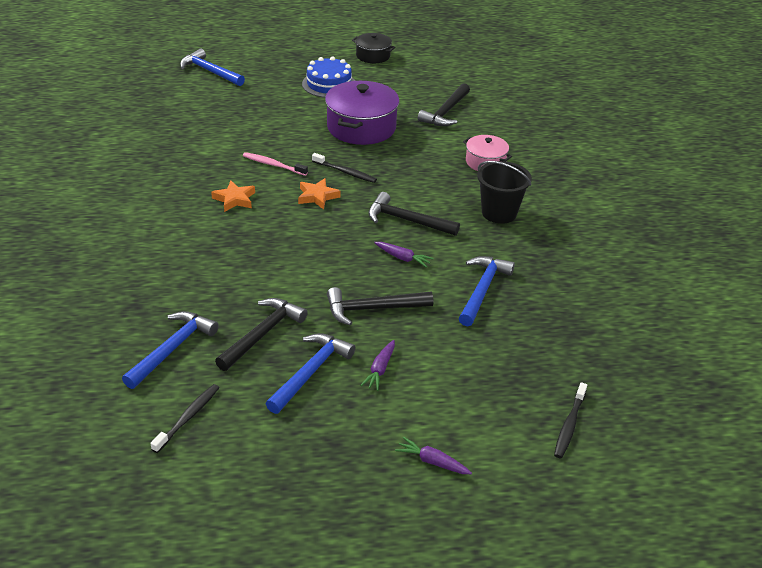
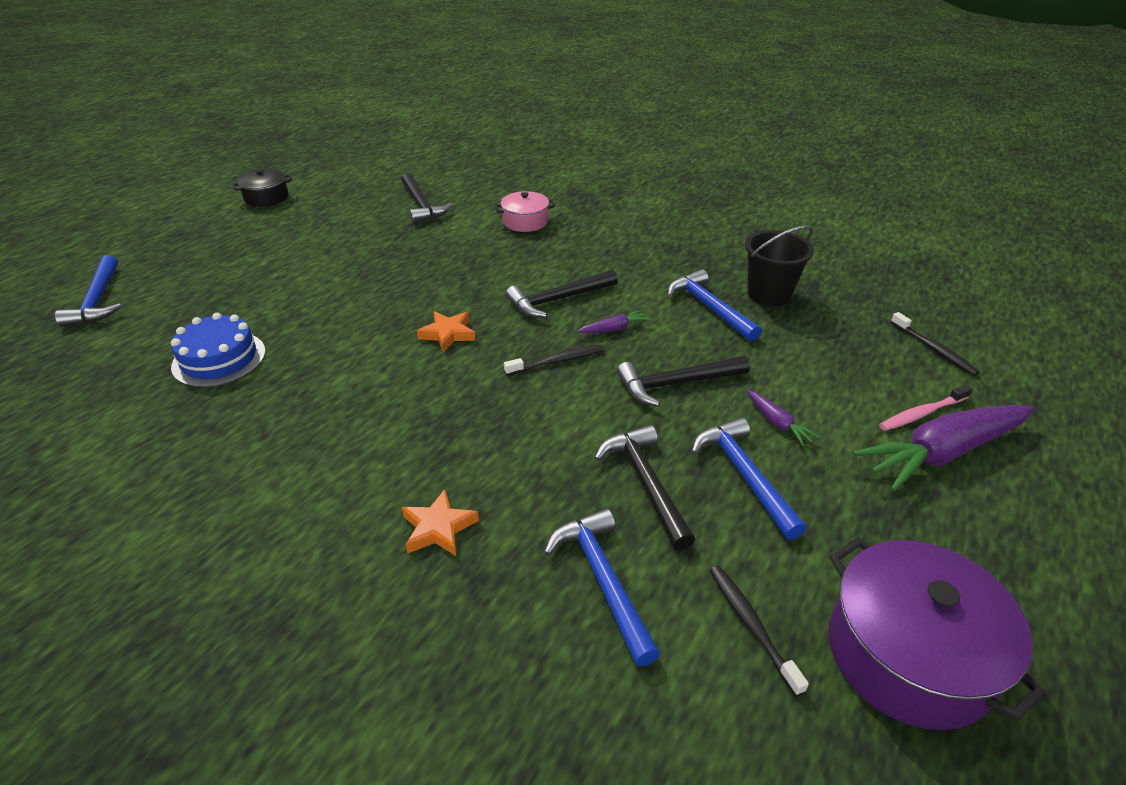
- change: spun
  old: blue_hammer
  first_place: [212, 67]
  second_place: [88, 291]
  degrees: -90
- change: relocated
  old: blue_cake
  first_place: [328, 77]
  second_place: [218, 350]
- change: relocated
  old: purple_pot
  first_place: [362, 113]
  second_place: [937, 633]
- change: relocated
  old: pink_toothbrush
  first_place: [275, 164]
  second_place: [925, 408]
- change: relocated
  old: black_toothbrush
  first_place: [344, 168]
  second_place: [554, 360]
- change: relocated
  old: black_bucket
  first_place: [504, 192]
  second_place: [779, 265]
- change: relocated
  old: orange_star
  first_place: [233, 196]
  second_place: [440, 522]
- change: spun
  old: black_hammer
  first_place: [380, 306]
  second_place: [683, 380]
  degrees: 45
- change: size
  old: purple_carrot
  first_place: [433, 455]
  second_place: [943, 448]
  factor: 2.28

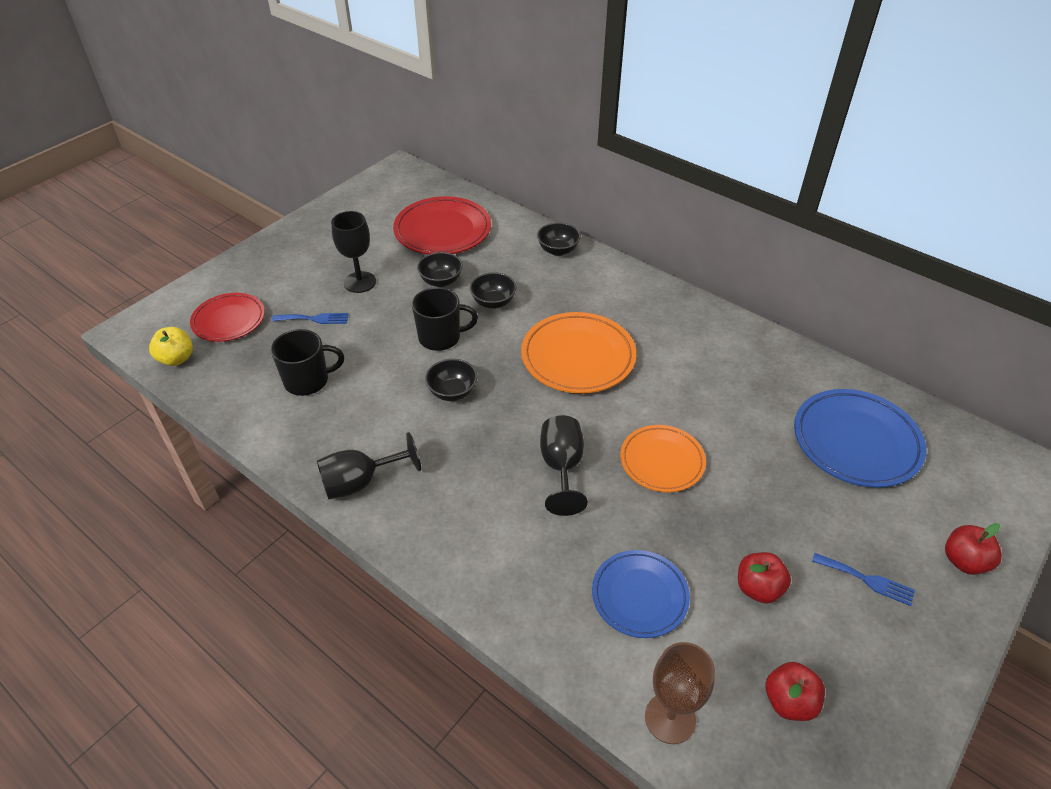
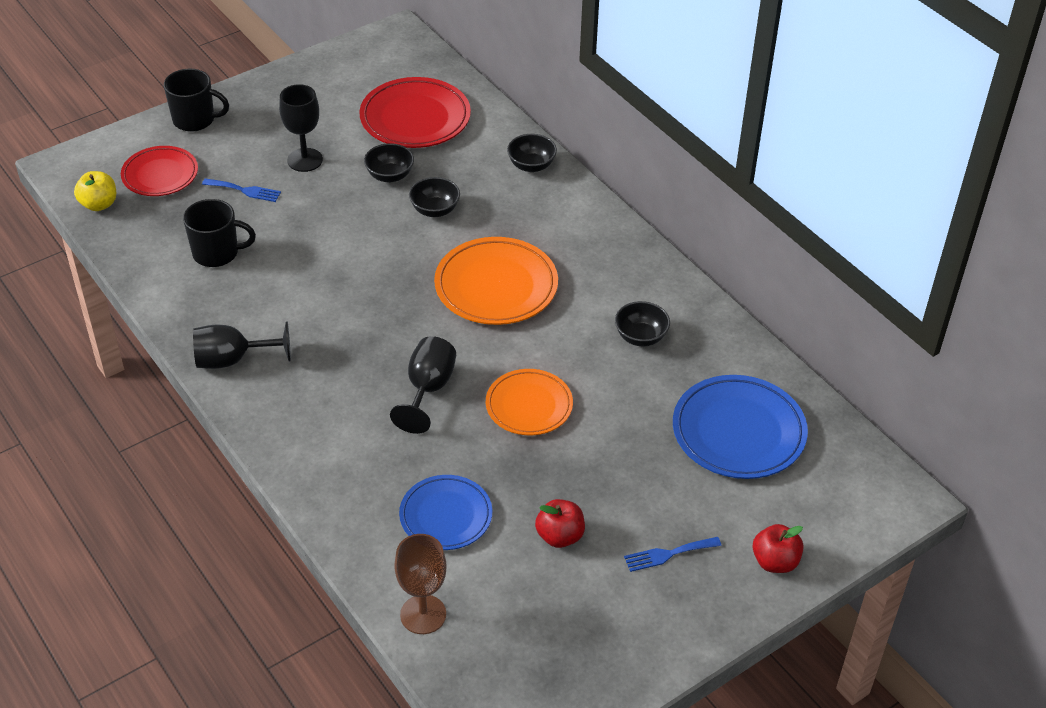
- change: relocated
  old: black_mug
  first_place: [445, 319]
  second_place: [196, 100]
- change: relocated
  old: black_bowl
  first_place: [451, 380]
  second_place: [642, 323]
- change: spun
  old: blue_fork
  first_place: [863, 579]
  second_place: [673, 554]
  degrees: 120
- change: missing
  old: red_apple
  first_place: [795, 691]

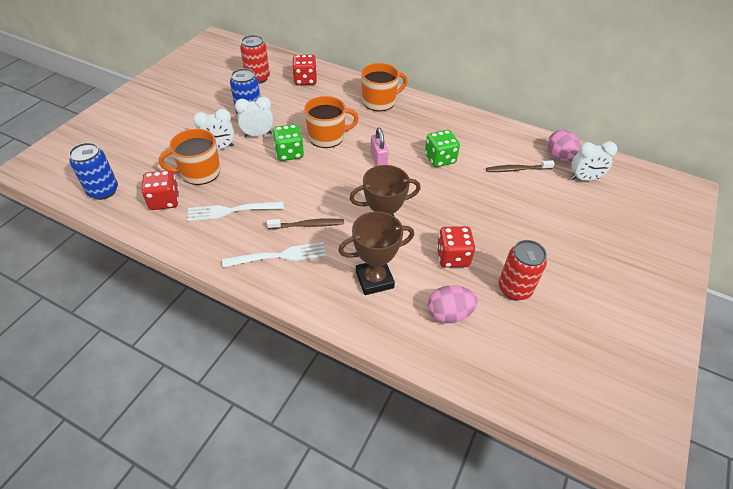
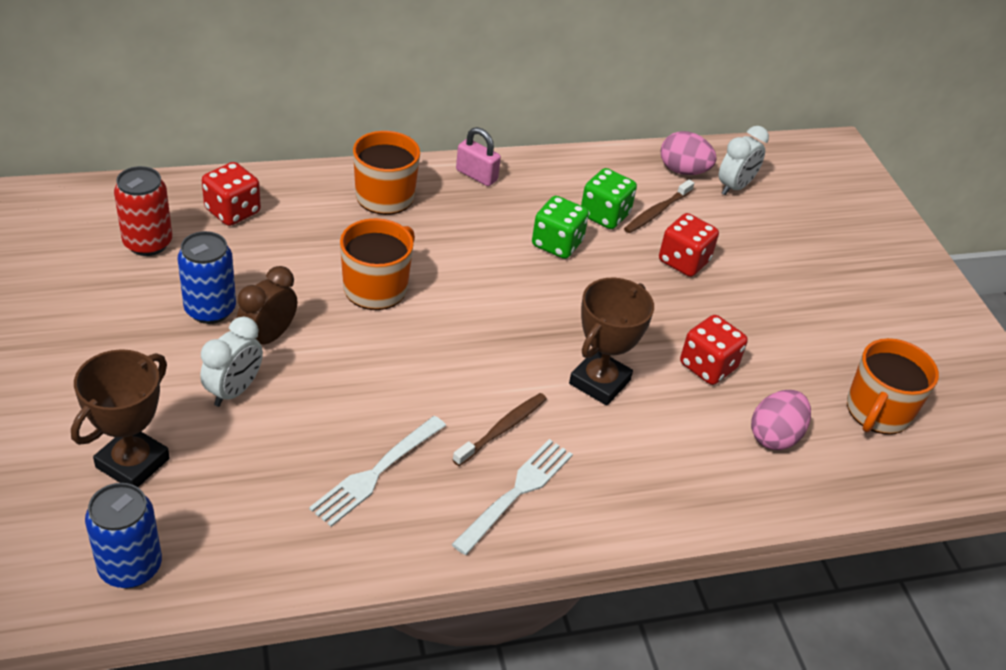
- change: colour
  old: white_clock
  new: brown_clock
  first_place: [254, 116]
  second_place: [267, 305]
- change: relocated
  old: green_dice
  first_place: [288, 142]
  second_place: [609, 198]
- change: relocated
  old: pink_padlock
  first_place: [379, 147]
  second_place: [478, 156]
- change: relocated
  old: orange_mug
  first_place: [189, 157]
  second_place: [893, 386]
- change: relocated
  old: red_dice
  first_place: [160, 190]
  second_place: [689, 245]
- change: relocated
  old: brown_trophy
  first_place: [376, 253]
  second_place: [120, 418]
- change: missing
  old: red_can
  first_place: [523, 270]

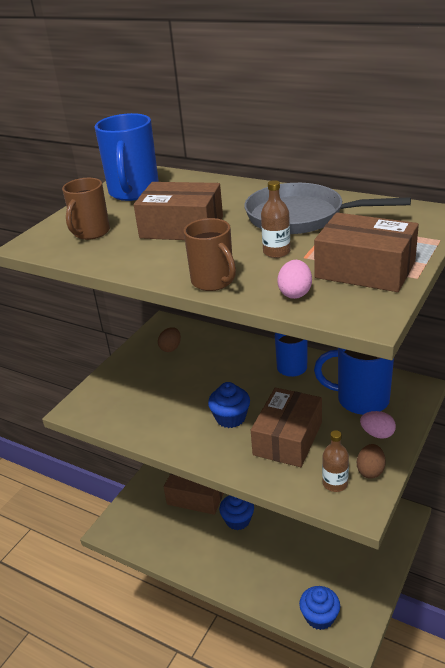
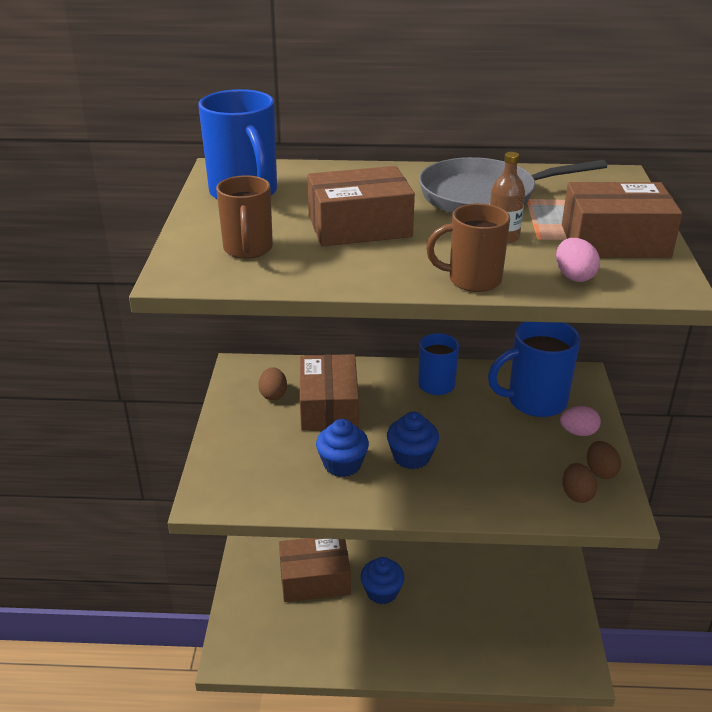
- change: spun
  old: brown_mug
  first_place: [210, 254]
  second_place: [468, 247]
  degrees: 150
- change: relocated
  old: brown_box
  first_place: [286, 427]
  second_place: [329, 392]
- change: exchanged
  old: brown_bottle
  new: brown_egg
  first_place: [335, 461]
  second_place: [580, 483]
- change: relocated
  old: blue_cupcake
  first_place: [319, 608]
  second_place: [342, 448]

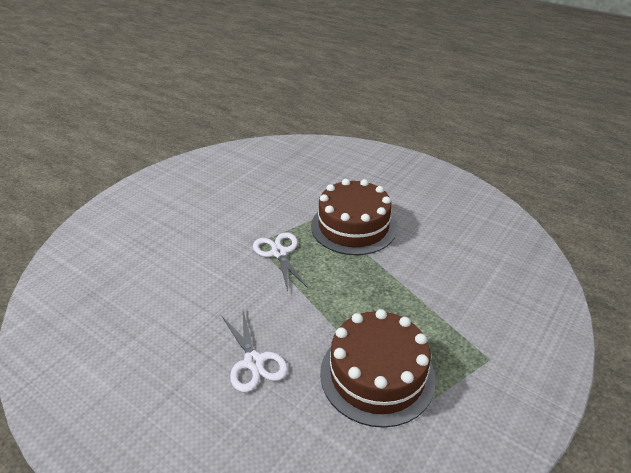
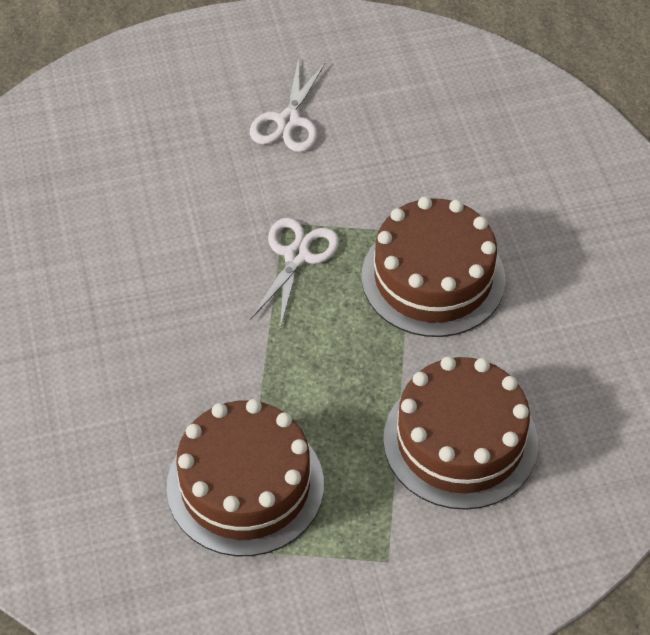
- change: relocated
  old: white_scissors
  first_place: [255, 352]
  second_place: [288, 105]
- change: appeared
  new: brown_cake
  second_place: [460, 433]

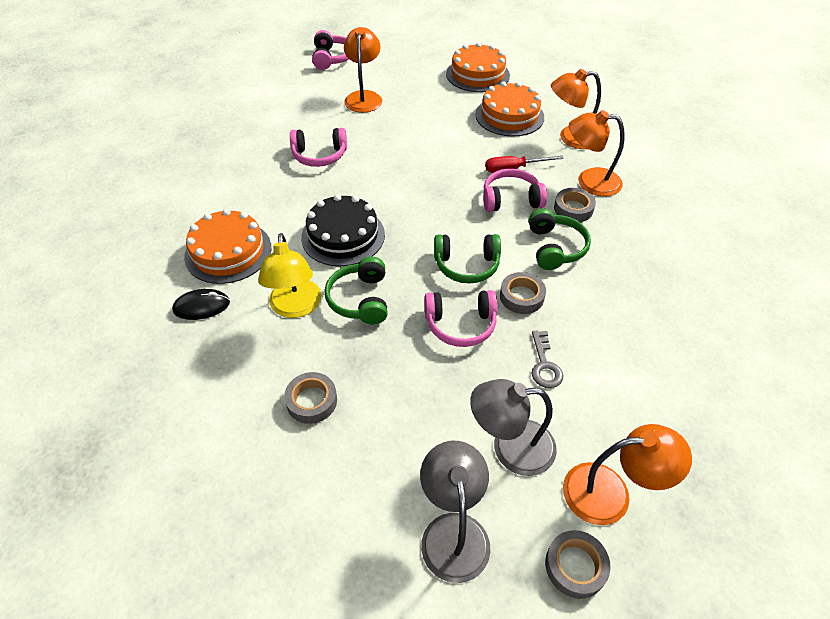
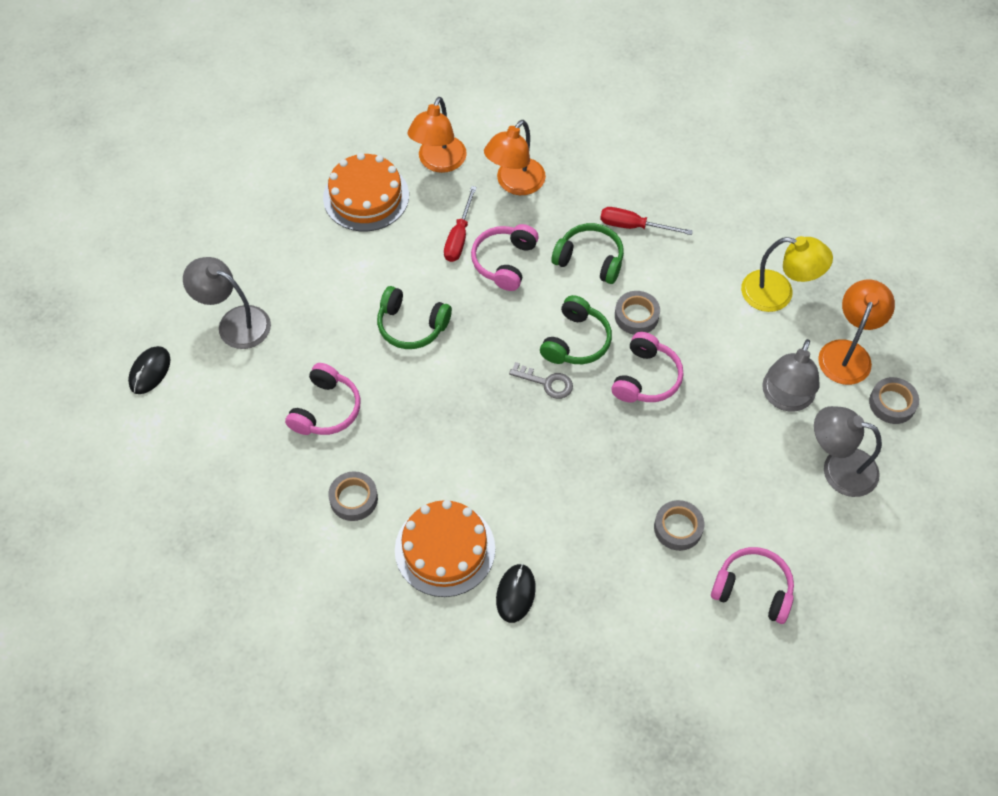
- change: colour
  old: orange_lamp
  new: grey_lamp
  first_place: [363, 70]
  second_place: [227, 303]
- change: relocated
  old: pink_headphones
  first_place: [330, 50]
  second_place: [752, 585]
- change: missing
  old: orange_cake
  first_place: [478, 67]
- change: relocated
  old: grey_tape
  first_place: [575, 205]
  second_place: [353, 496]
- change: missing
  old: black_cake
  first_place: [343, 230]
- change: relocated
  old: yellow_lamp
  first_place: [289, 275]
  second_place: [787, 274]
- change: relocated
  old: green_headphones
  first_place: [356, 290]
  second_place: [414, 317]
- change: relocated
  old: grey_key
  first_place: [548, 359]
  second_place: [541, 380]
- change: appeared
  new: red_screwdriver
  second_place: [646, 221]
- change: appeared
  new: black_mouse
  second_place: [149, 370]

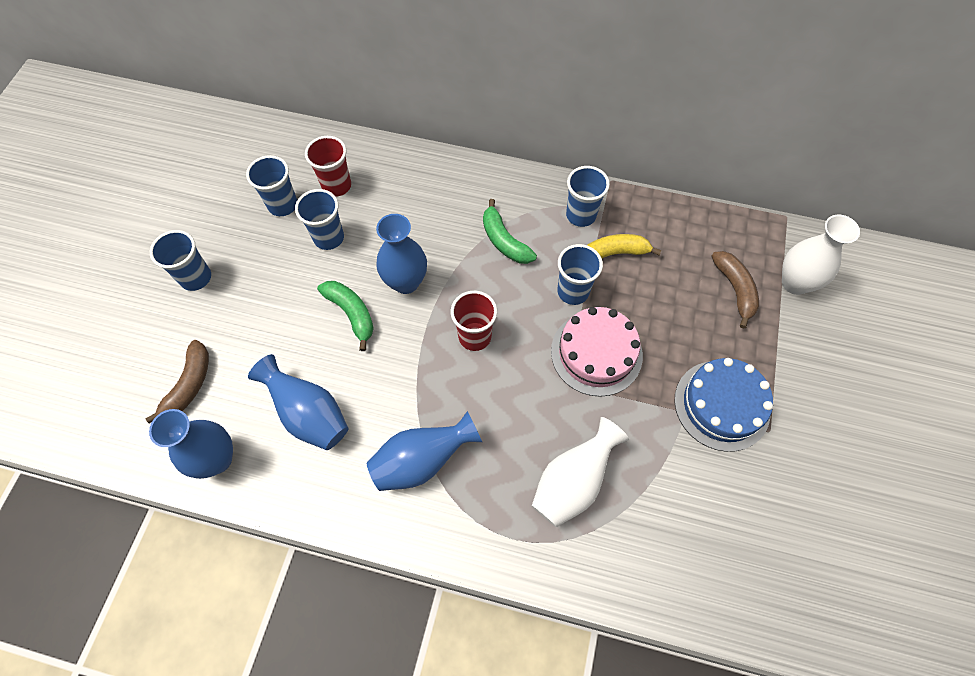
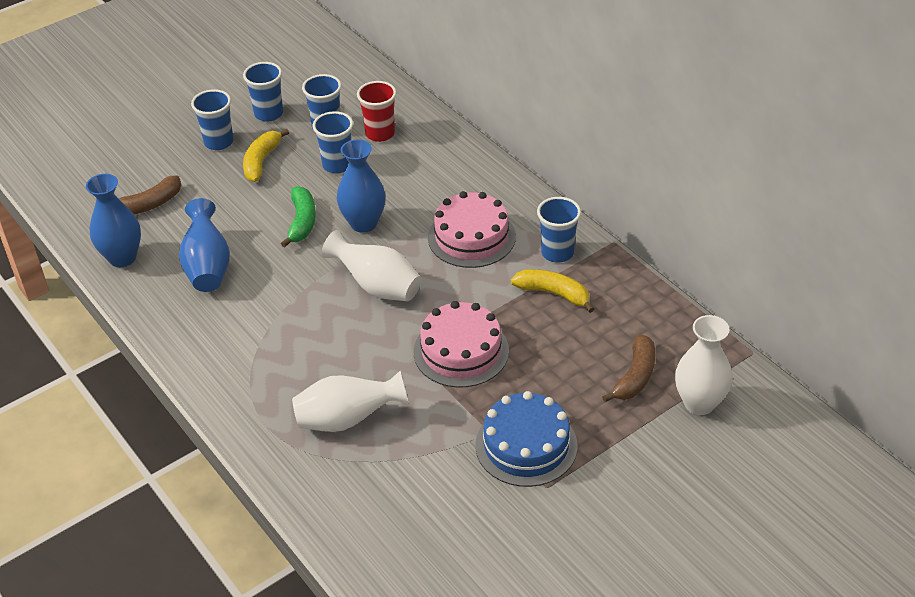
- change: exchanged
  old: green_banana
  new: pink_cake
  first_place: [510, 231]
  second_place: [472, 229]
- change: relocated
  old: blue_cup
  first_place: [580, 274]
  second_place: [263, 92]
- change: exchanged
  old: red_cup
  new: white_vase
  first_place: [474, 321]
  second_place: [371, 266]
- change: missing
  old: blue_vase
  first_place: [424, 451]
- change: appeared
  new: yellow_banana
  second_place: [266, 155]

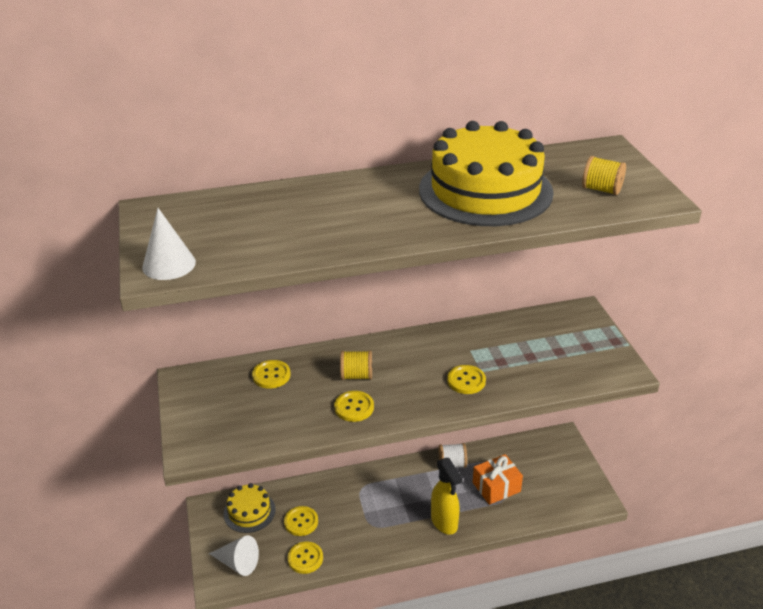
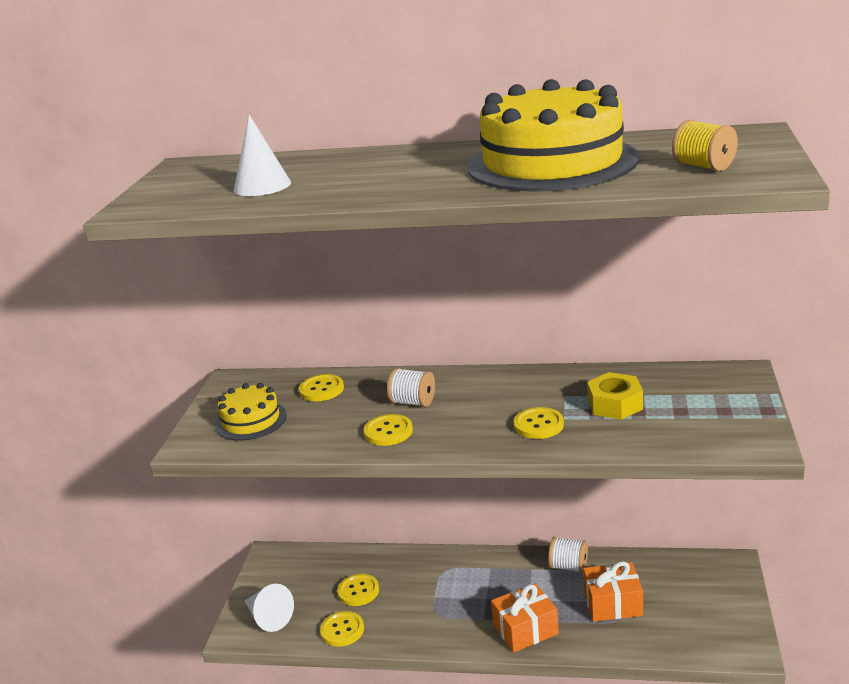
- change: relocated
  old: white_cone
  first_place: [169, 244]
  second_place: [262, 155]
- change: colour
  old: yellow_spool
  new: white_spool
  first_place: [356, 365]
  second_place: [411, 387]
- change: exchanged
  old: yellow_spray_bottle
  new: orange_gift
  first_place: [447, 496]
  second_place: [525, 617]
- change: relocated
  old: yellow_cake
  first_place: [250, 508]
  second_place: [251, 412]
- change: appeared
  new: yellow_nut
  second_place: [615, 396]

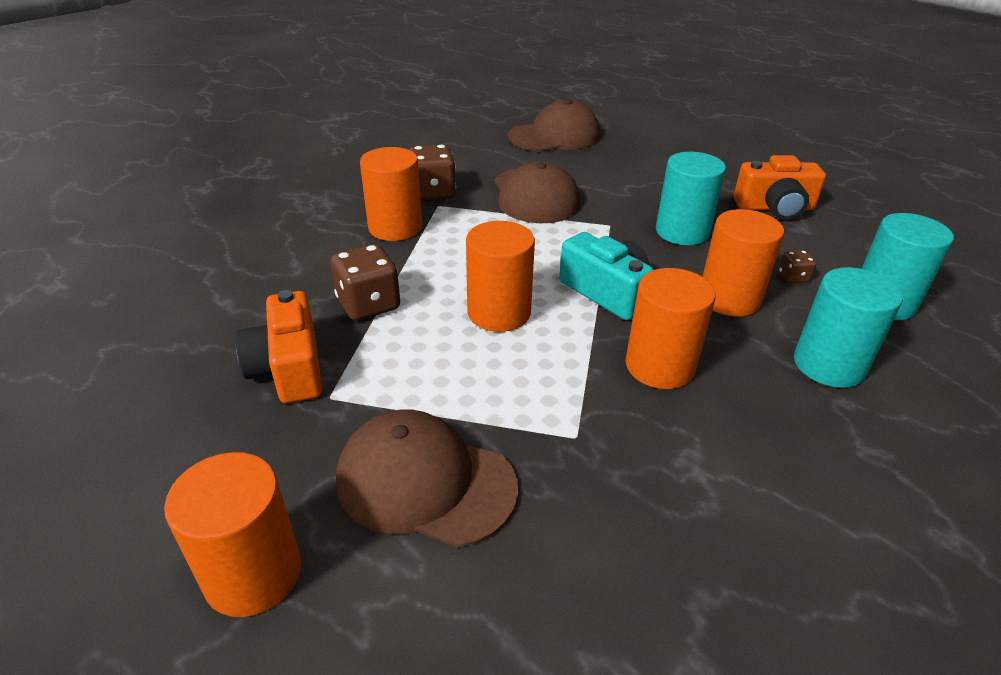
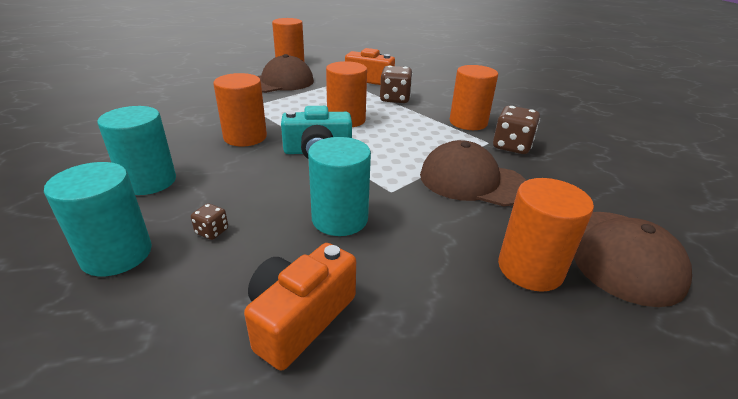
- change: relocated
  old: orange_cylinder
  first_place: [743, 263]
  second_place: [546, 235]

